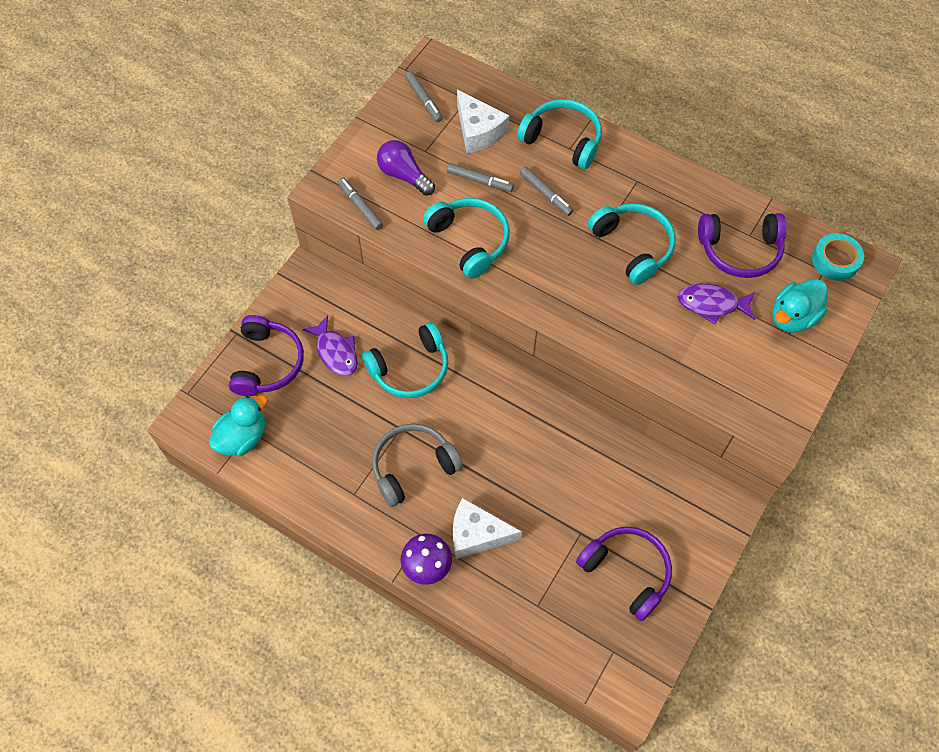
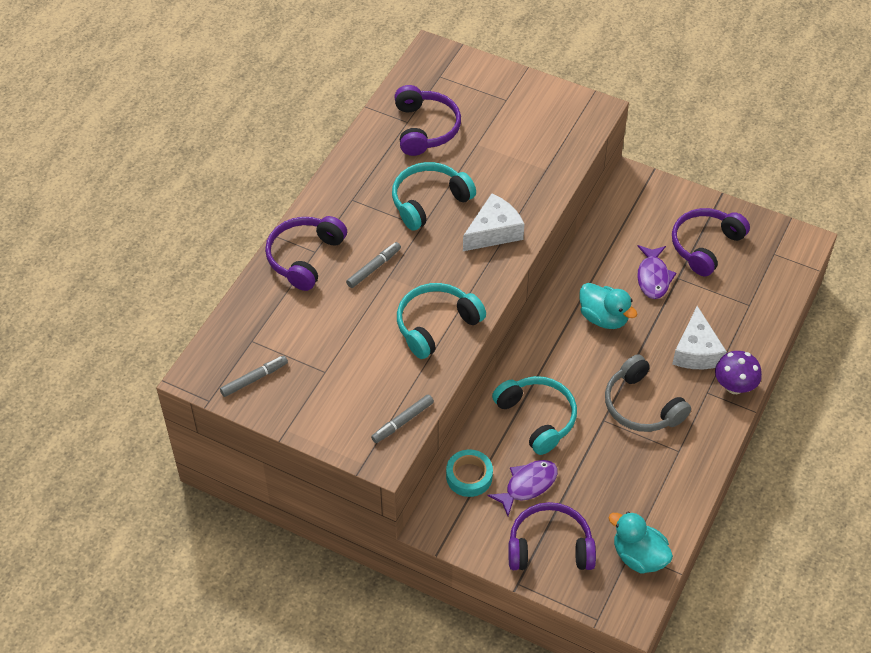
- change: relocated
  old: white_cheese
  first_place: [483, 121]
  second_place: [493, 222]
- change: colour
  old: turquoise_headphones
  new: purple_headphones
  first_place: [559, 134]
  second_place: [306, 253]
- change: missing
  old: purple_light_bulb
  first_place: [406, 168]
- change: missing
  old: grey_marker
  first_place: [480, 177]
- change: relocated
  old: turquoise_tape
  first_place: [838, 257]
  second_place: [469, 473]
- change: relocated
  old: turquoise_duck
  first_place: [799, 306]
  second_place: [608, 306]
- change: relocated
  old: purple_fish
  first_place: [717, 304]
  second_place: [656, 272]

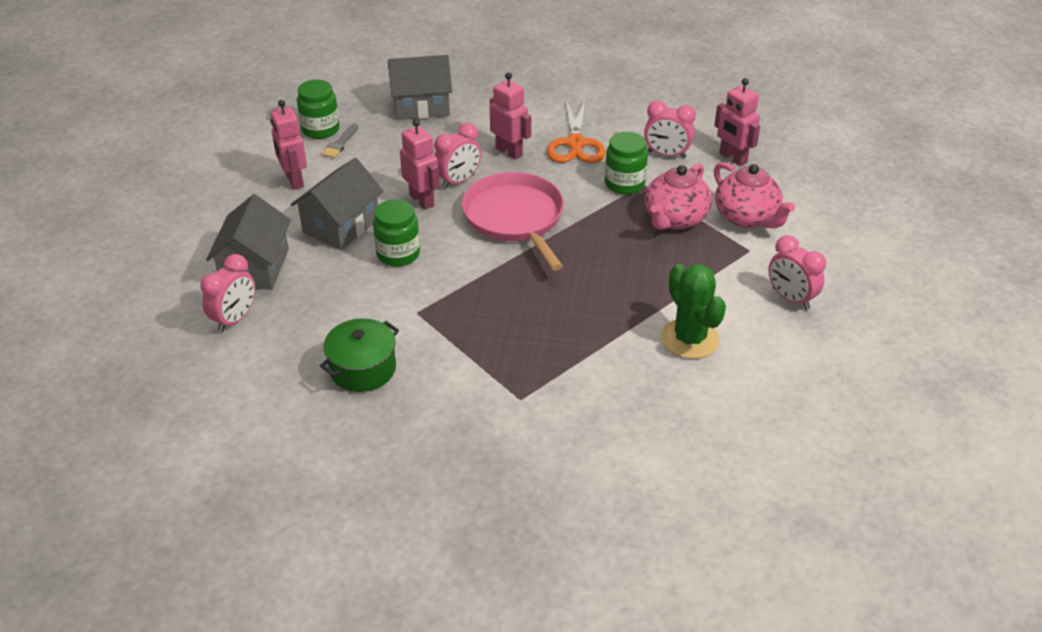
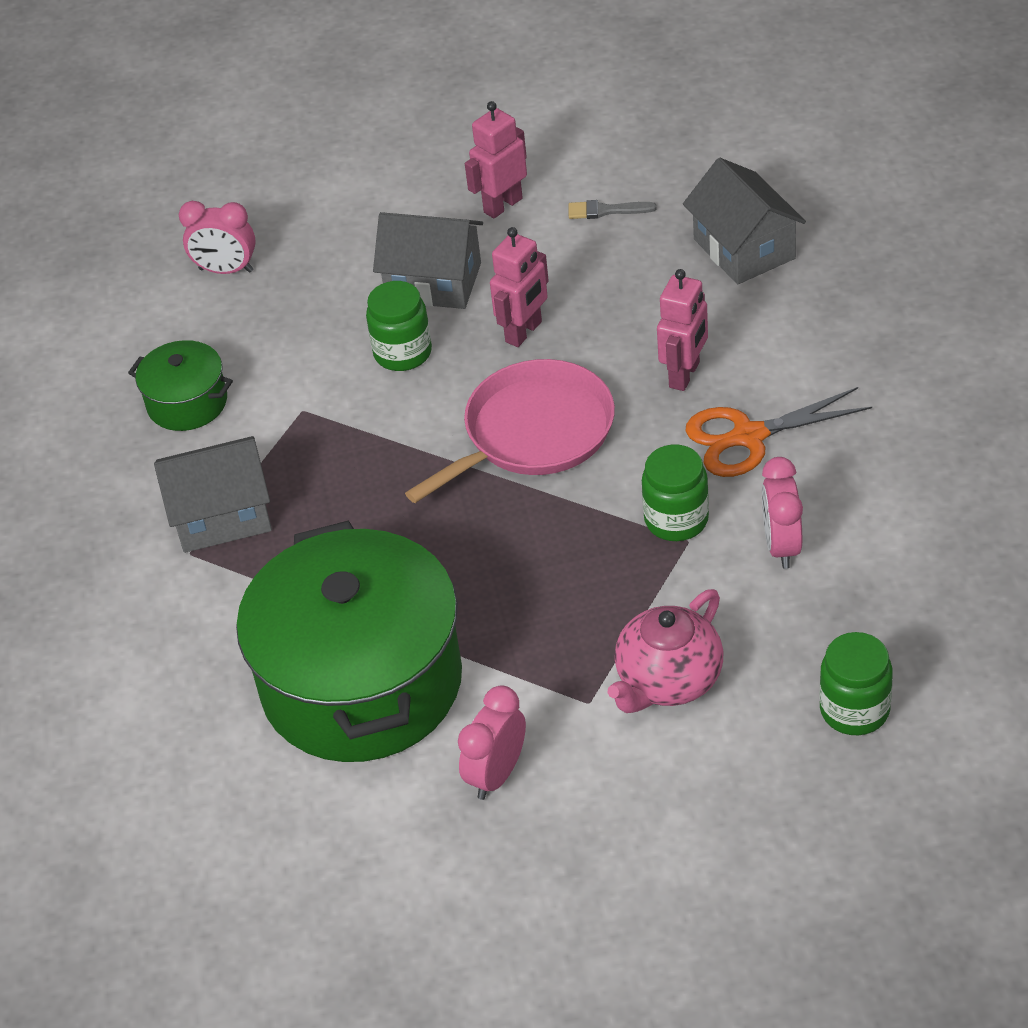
- change: missing
  old: pink_robot
  first_place: [737, 122]
- change: relocated
  old: green_jar
  first_place: [318, 109]
  second_place: [856, 683]
- change: missing
  old: pink_clock
  first_place: [457, 156]
- change: missing
  old: pink_teapot
  first_place: [678, 196]
- change: relocated
  old: grey_house
  first_place: [248, 242]
  second_place: [213, 494]
- change: exchanged
  old: green_cactus
  new: green_pot
  first_place: [693, 311]
  second_place: [349, 641]

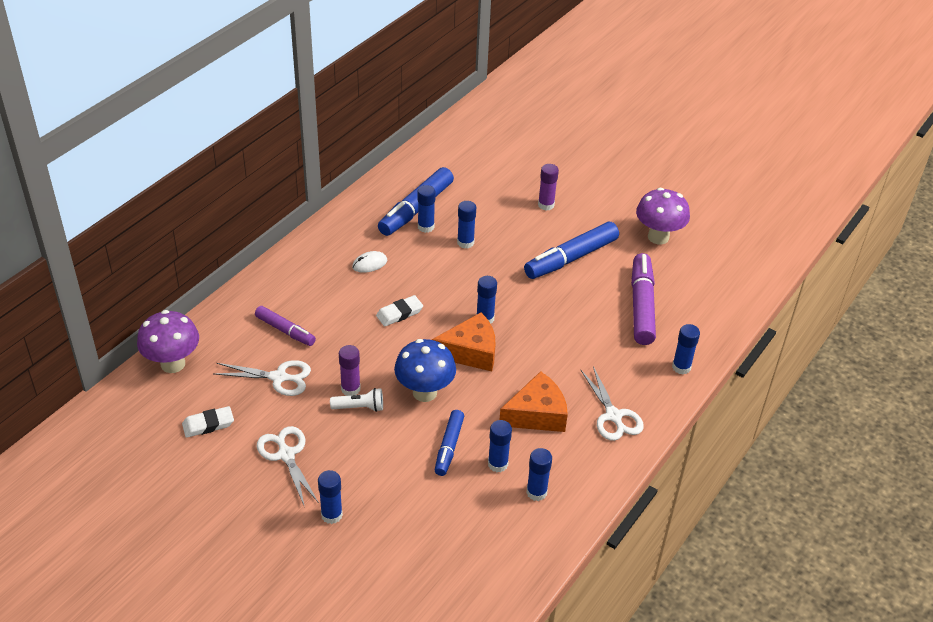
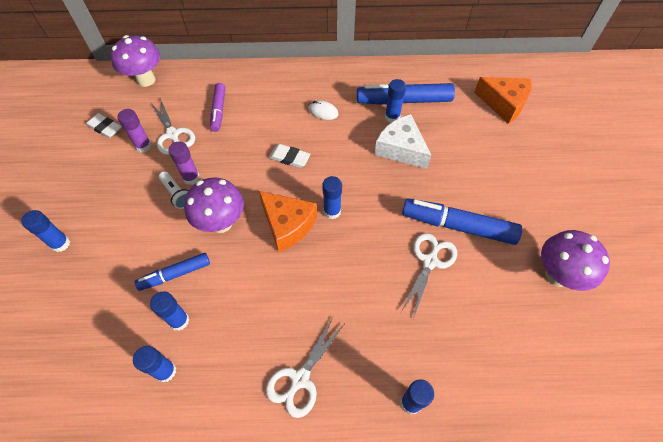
- change: relocated
  old: purple_glue_stick
  first_place: [548, 187]
  second_place: [134, 130]
- change: exchanged
  old: blue_glue_stick
  new: white_cheese
  first_place: [466, 224]
  second_place: [403, 141]
- change: missing
  old: purple_marker
  first_place: [643, 299]
- change: colour
  old: blue_mushroom
  new: purple_mushroom
  first_place: [425, 370]
  second_place: [214, 205]
- change: relocated
  old: orange_cheese
  first_place: [533, 401]
  second_place: [503, 100]
- change: relocated
  old: white_scissors
  first_place: [288, 466]
  second_place: [429, 276]

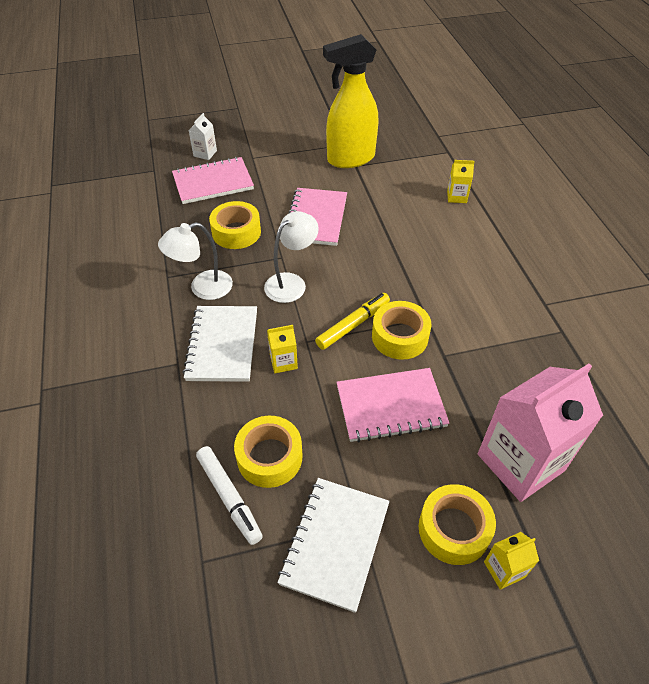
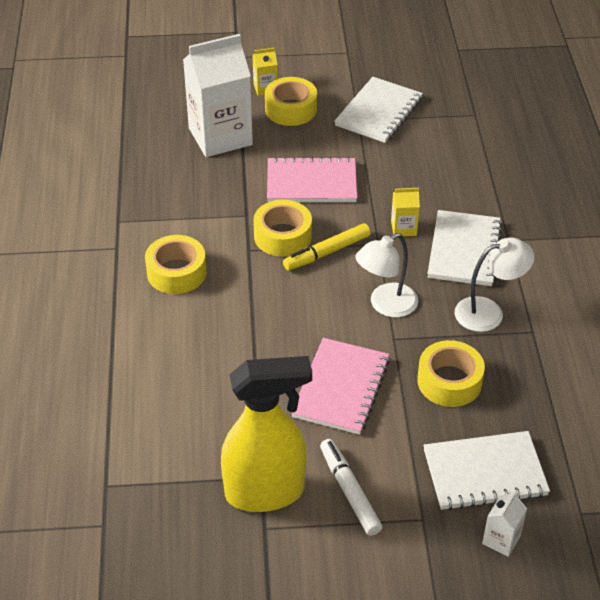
- change: colour
  old: pink_notebook
  new: white_notebook
  first_place: [213, 180]
  second_place: [487, 470]
- change: missing
  old: yellow_carton
  first_place: [461, 181]
- change: colour
  old: pink_carton
  new: white_carton
  first_place: [540, 433]
  second_place: [218, 95]
- change: relocated
  old: yellow_tape
  first_place: [268, 452]
  second_place: [176, 264]
- change: relocated
  old: white_marker
  first_place: [229, 495]
  second_place: [351, 487]

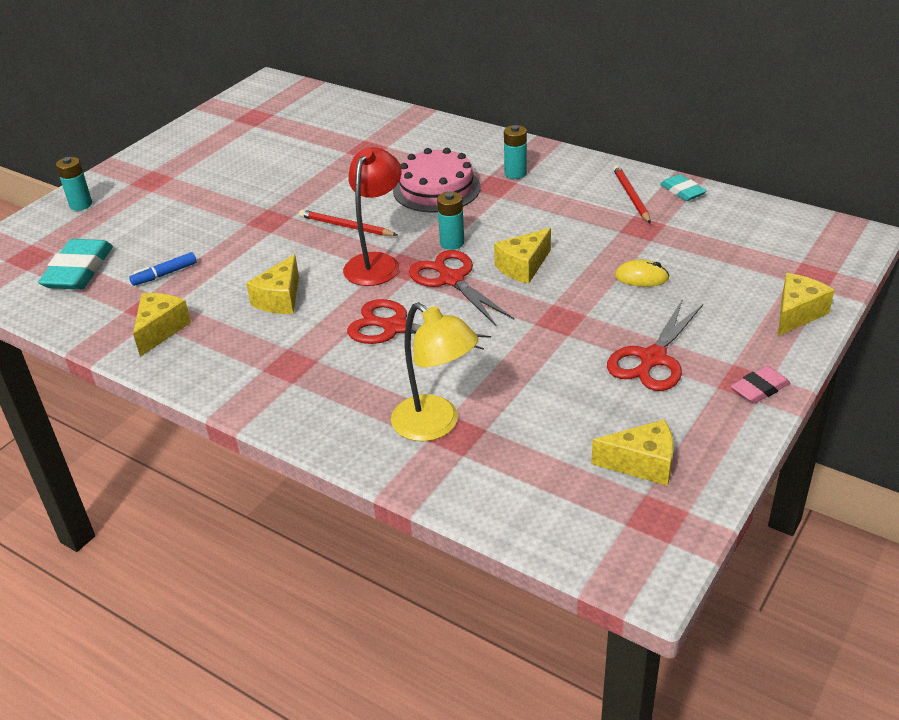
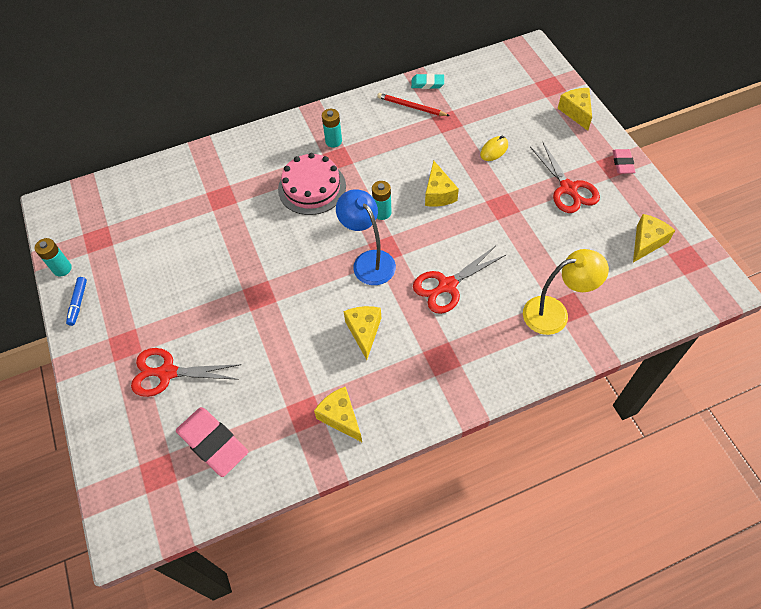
- change: colour
  old: red_lamp
  new: blue_lamp
  first_place: [372, 216]
  second_place: [366, 237]
- change: relocated
  old: turquoise_battery
  first_place: [74, 184]
  second_place: [53, 257]
- change: missing
  old: red_pencil
  first_place: [348, 223]
- change: colour
  old: turquoise_eraser
  new: pink_eraser
  first_place: [75, 264]
  second_place: [212, 442]
- change: relocated
  old: red_scissors
  first_place: [461, 288]
  second_place: [186, 372]
- change: relocated
  old: blue_marker
  first_place: [163, 269]
  second_place: [76, 301]
- change: spun
  old: yellow_cheese
  first_place: [272, 284]
  second_place: [362, 333]
  degrees: -150

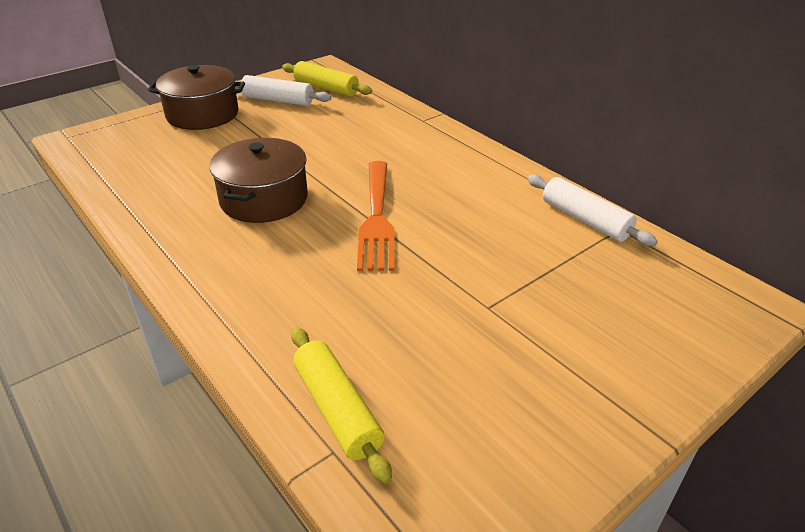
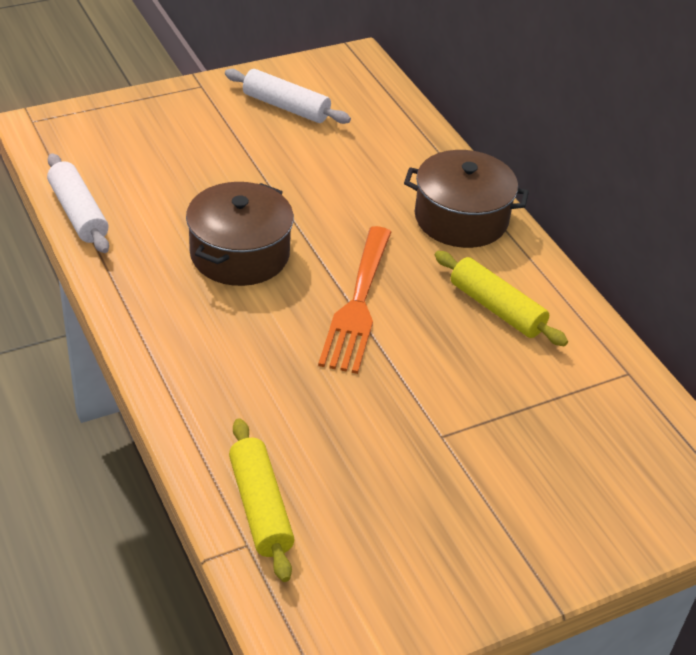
- change: relocated
  old: yellow_rolling_pin
  first_place: [327, 79]
  second_place: [501, 298]
- change: relocated
  old: brown_pot
  first_place: [196, 97]
  second_place: [466, 199]
- change: relocated
  old: white_rolling_pin
  first_place: [592, 210]
  second_place: [78, 203]

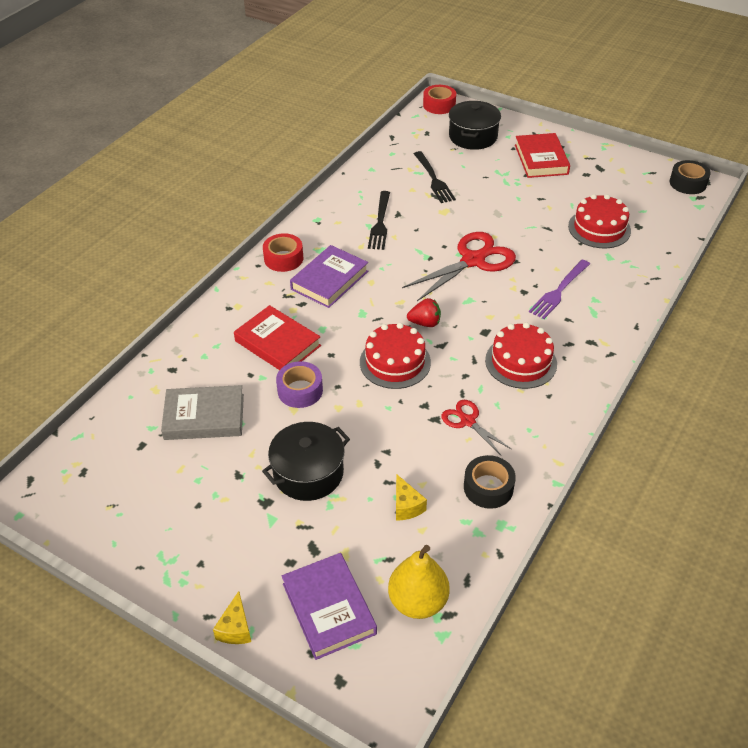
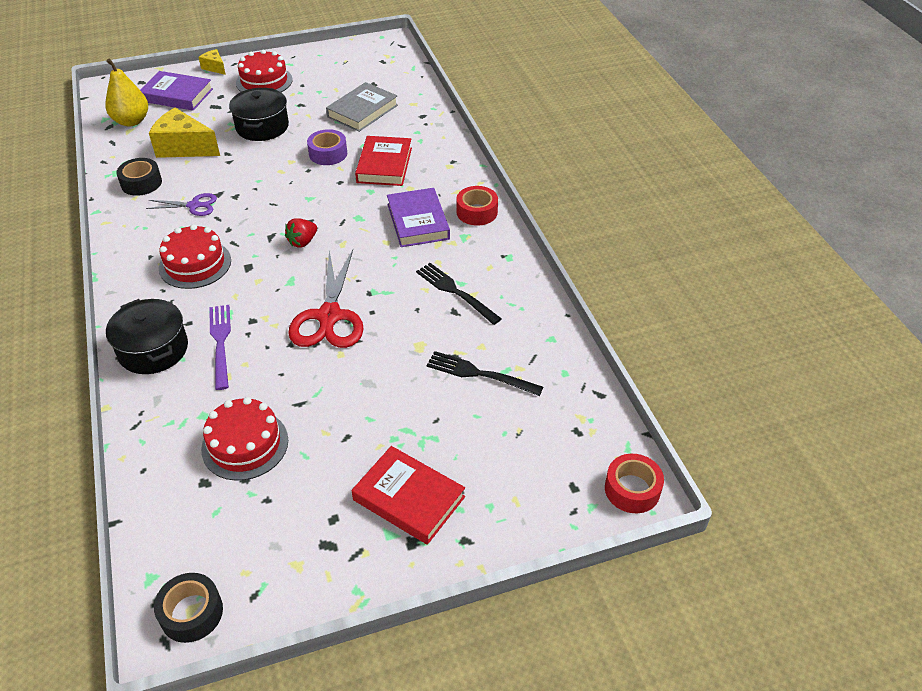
- change: relocated
  old: black_pot
  first_place: [475, 125]
  second_place: [147, 336]
- change: spun
  old: red_book
  first_place: [277, 337]
  second_place: [383, 161]
  degrees: -75
- change: relocated
  old: red_cake
  first_place: [395, 356]
  second_place: [264, 70]
- change: colour
  old: red_scissors
  new: purple_scissors
  first_place: [476, 428]
  second_place: [181, 204]
- change: size
  old: yellow_cheese
  first_place: [411, 497]
  second_place: [184, 133]
  factor: 1.95

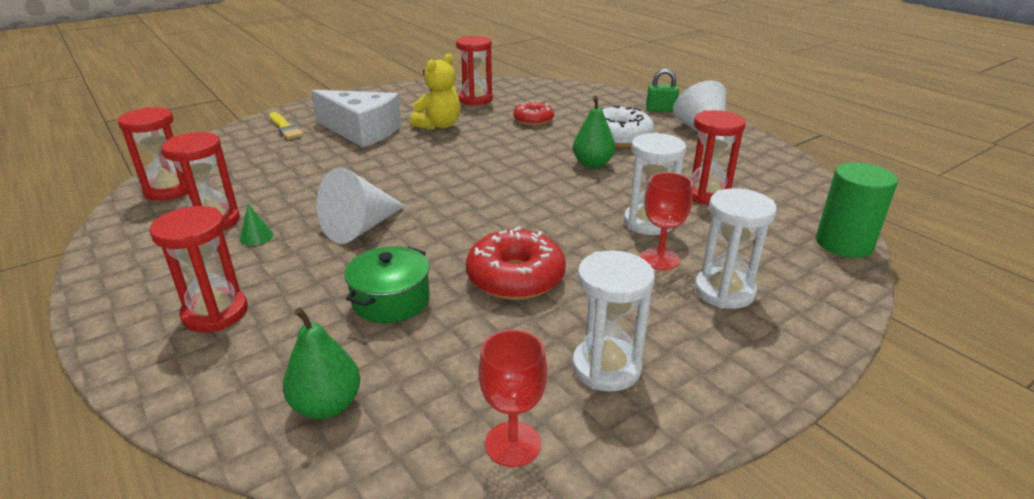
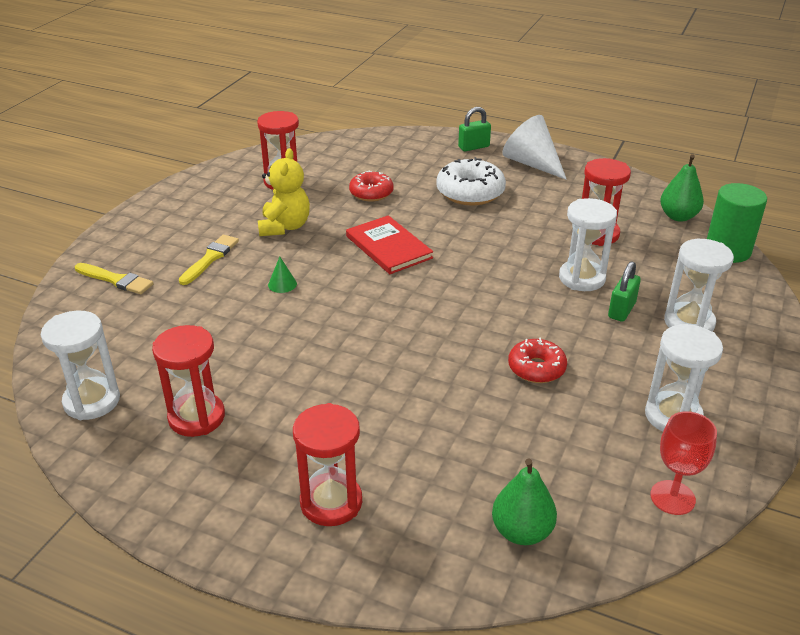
- change: exchanged
  old: white_cheese
  new: yellow_brush
  first_place: [356, 118]
  second_place: [209, 260]
- change: relocated
  old: green_pear
  first_place: [594, 132]
  second_place: [682, 188]
- change: colour
  old: red_hourglass
  new: white_hourglass
  first_place: [153, 154]
  second_place: [80, 365]
- change: missing
  old: white_cone
  first_place: [361, 206]
- change: exchanged
  old: red_goblet
  new: green_padlock
  first_place: [666, 221]
  second_place: [624, 291]
- change: relocated
  old: green_cone
  first_place: [256, 225]
  second_place: [282, 275]
- change: size
  old: red_donut
  first_place: [516, 263]
  second_place: [537, 360]
  factor: 0.64
- change: missing
  old: green_pot
  first_place: [387, 284]
- change: appeared
  new: red_book
  second_place: [389, 244]

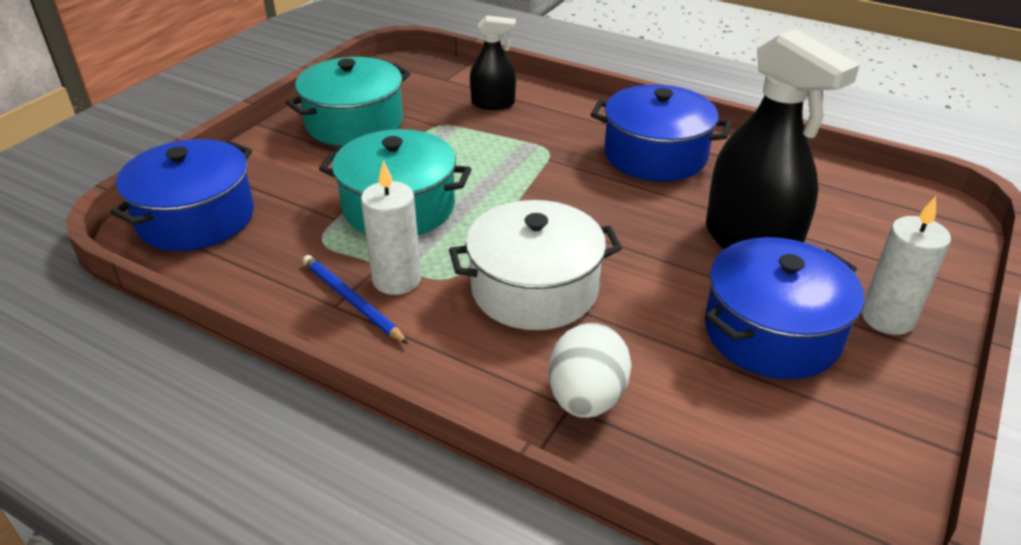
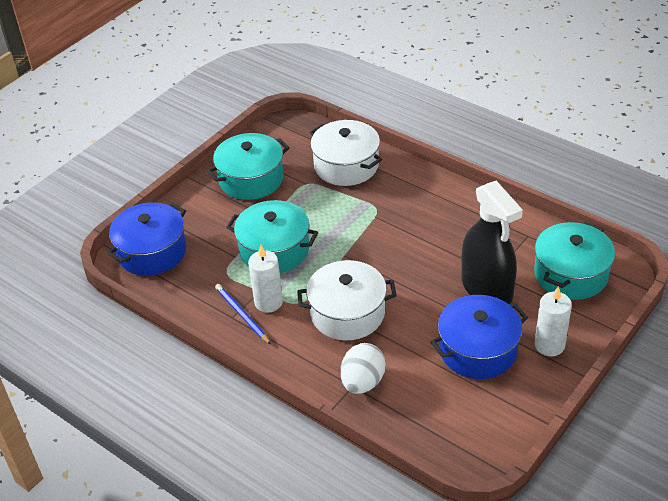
- change: exchanged
  old: black_spray_bottle
  new: white_pot
  first_place: [493, 62]
  second_place: [346, 153]
- change: missing
  old: blue_pot
  first_place: [661, 133]
- change: appeared
  new: turquoise_pot
  second_place: [574, 261]

